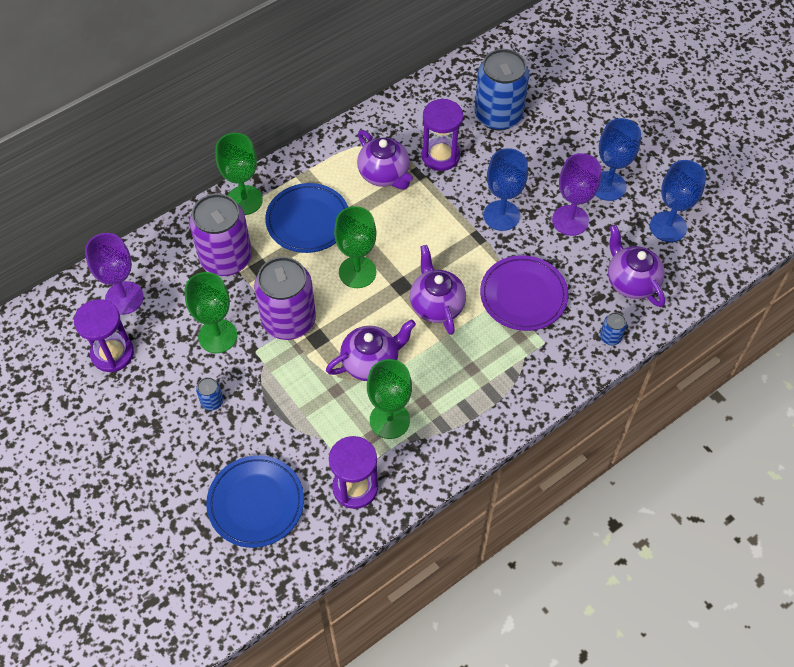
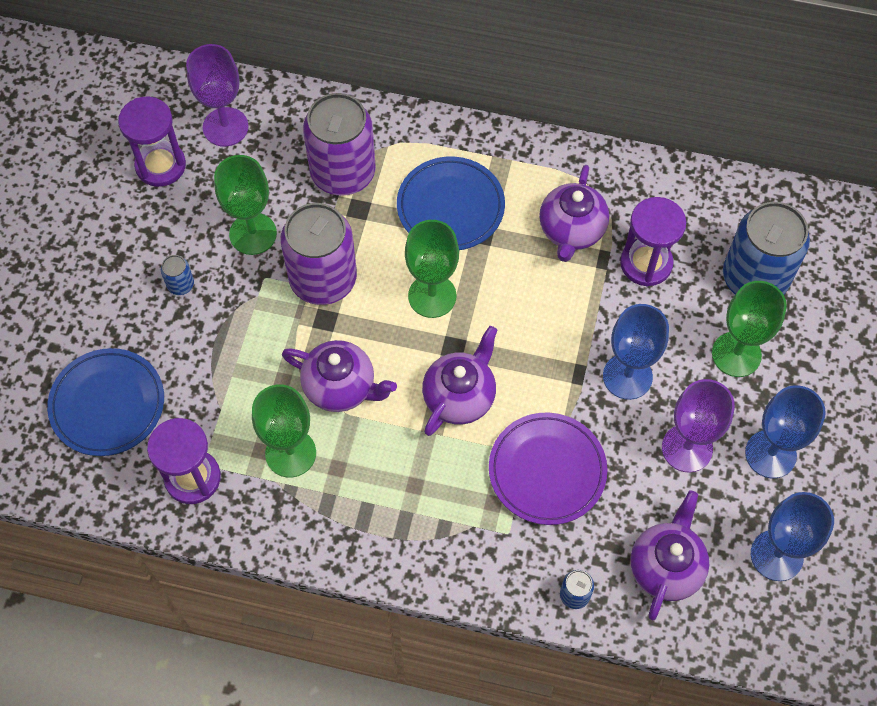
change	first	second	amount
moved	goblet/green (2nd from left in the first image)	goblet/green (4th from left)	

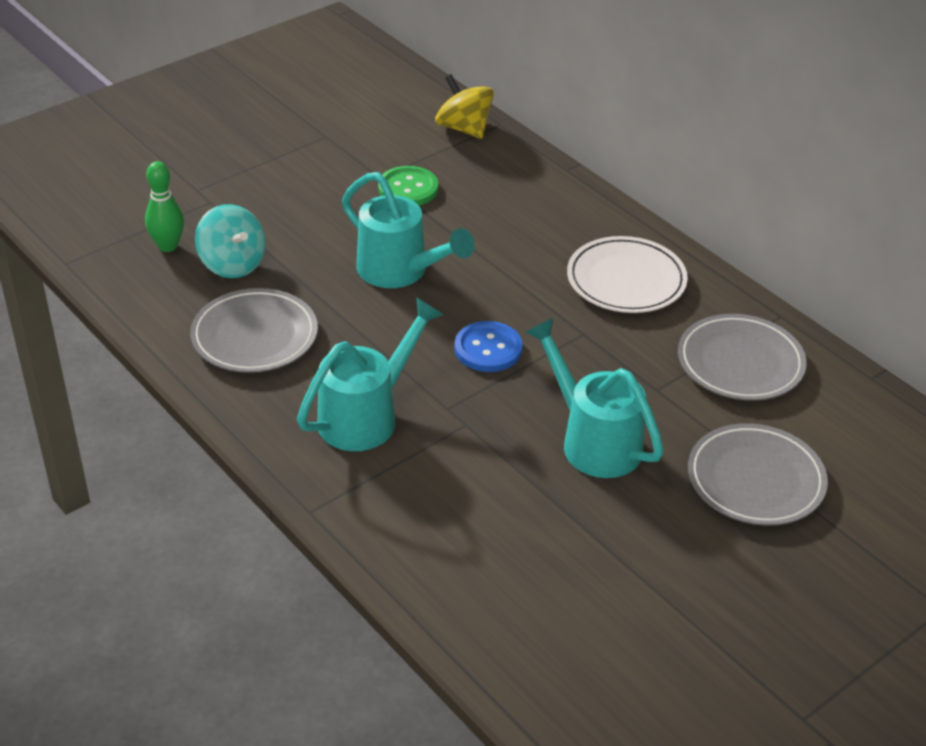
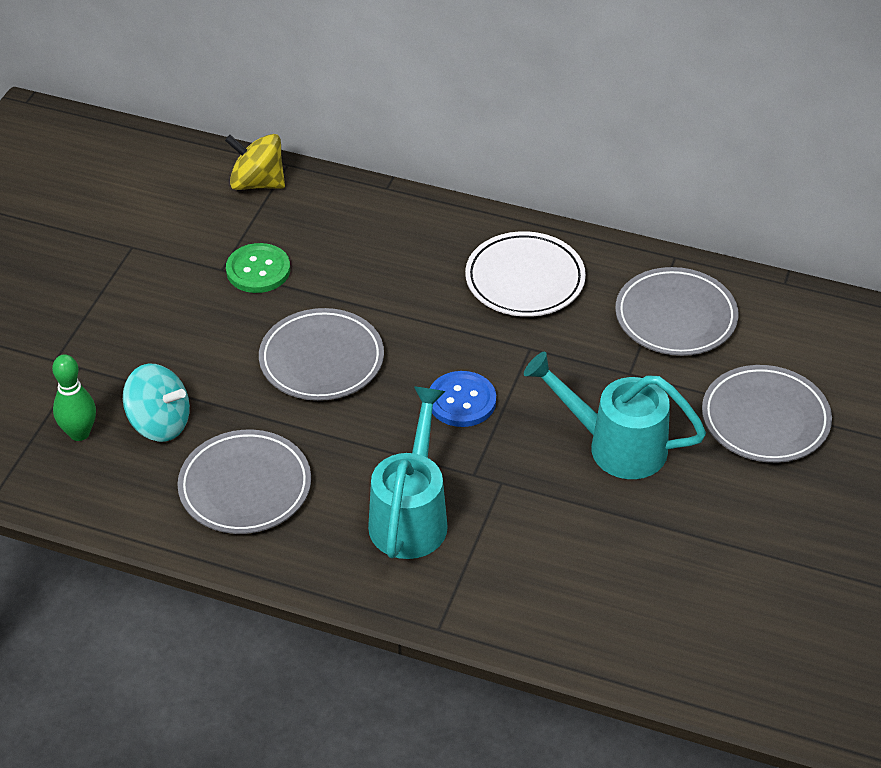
change	first	second	amount
replaced	watering can/aqua (2nd from left)	plate/grey (2nd from left)	

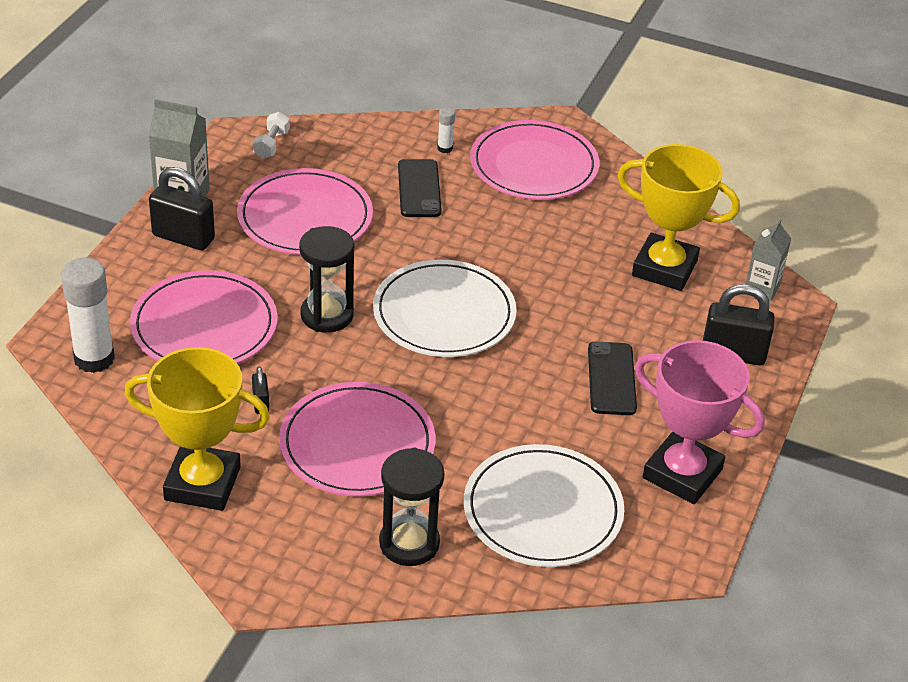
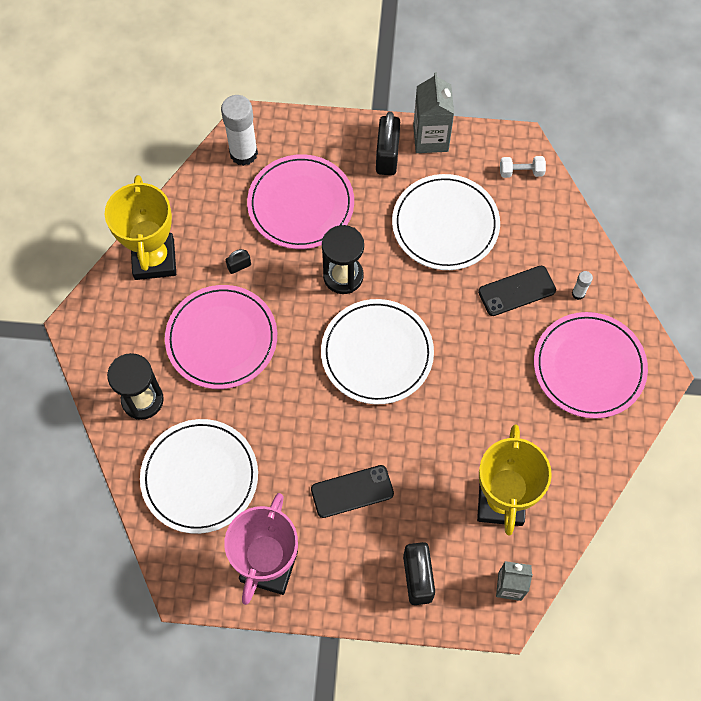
change	first	second	amount
recoloured	plate/pink (2nd from left)	plate/pure white (3rd from left)	

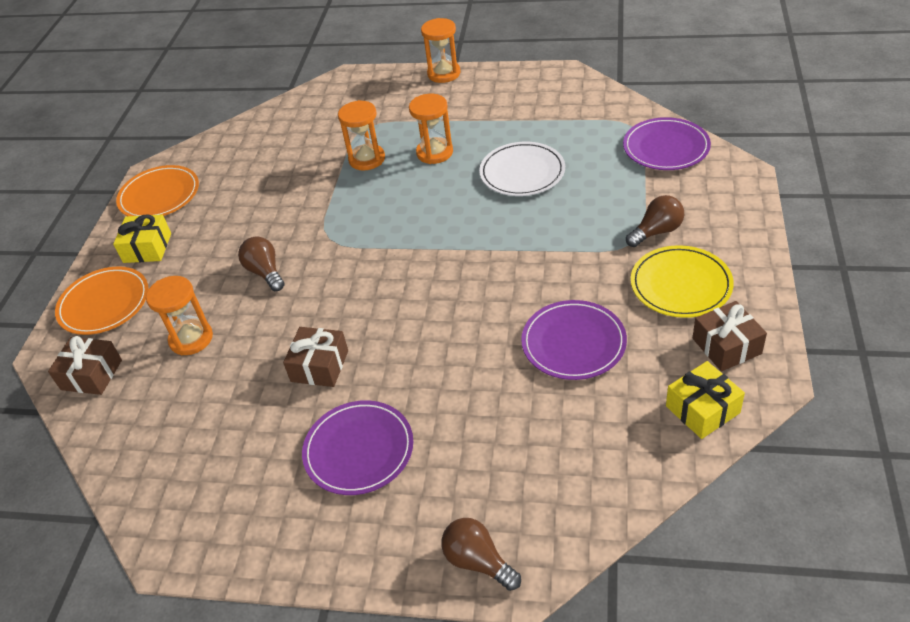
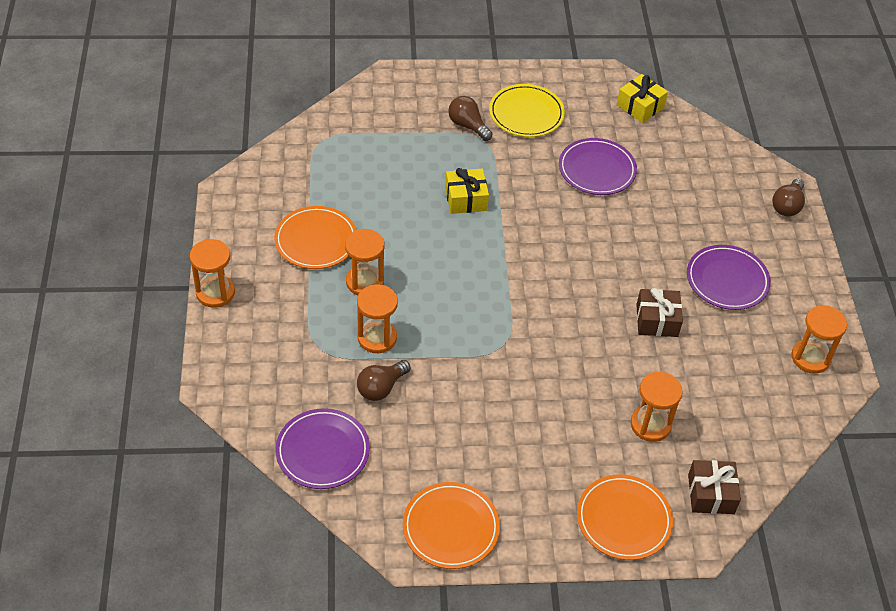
change	first	second	amount
added		plate/orange (1st from left)	
moved	plate/violet (3rd from left in the first image)	plate/violet (1st from left)	
moved	light bulb/dark brown (1st from left)		
moved	wrapped gift/bright yellow (1st from left)		
added		sand timer/orange (5th from left)	
removed	plate/pure white		
removed	wrapped gift/dark brown (3rd from left)		

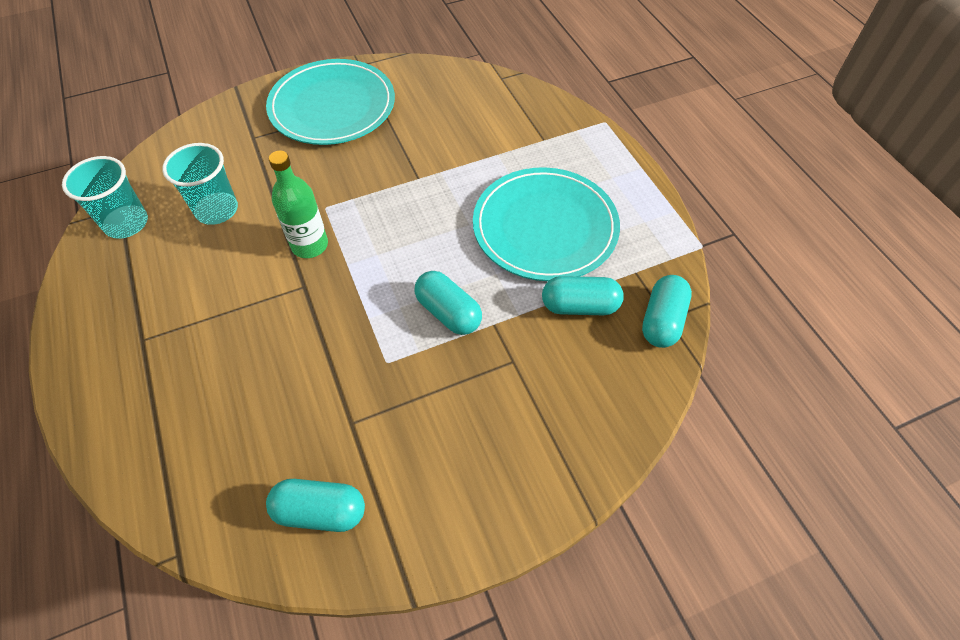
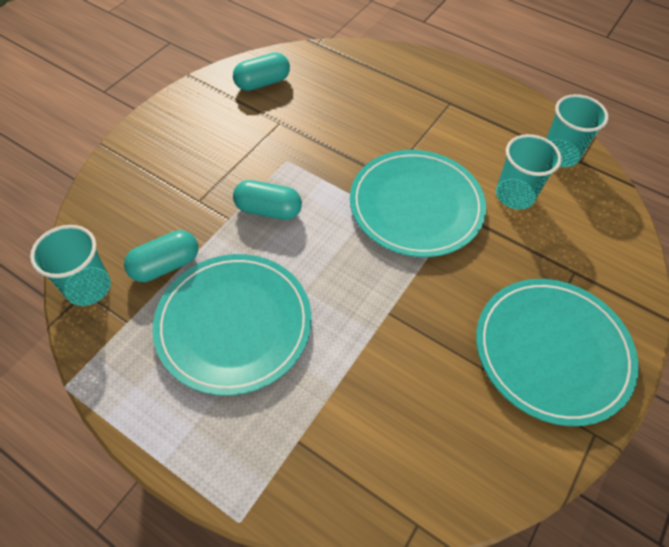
change	first	second	amount
replaced	pill shape/aqua (4th from left)	beaker/aqua (1st from left)	
replaced	bottle/green	plate/aqua (2nd from left)	

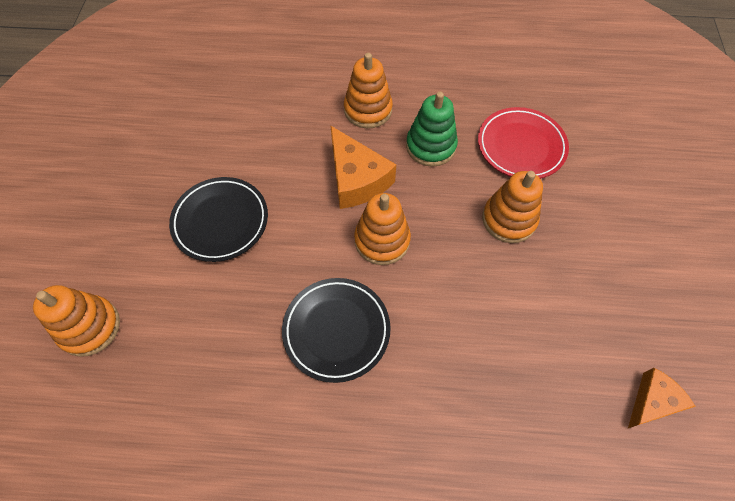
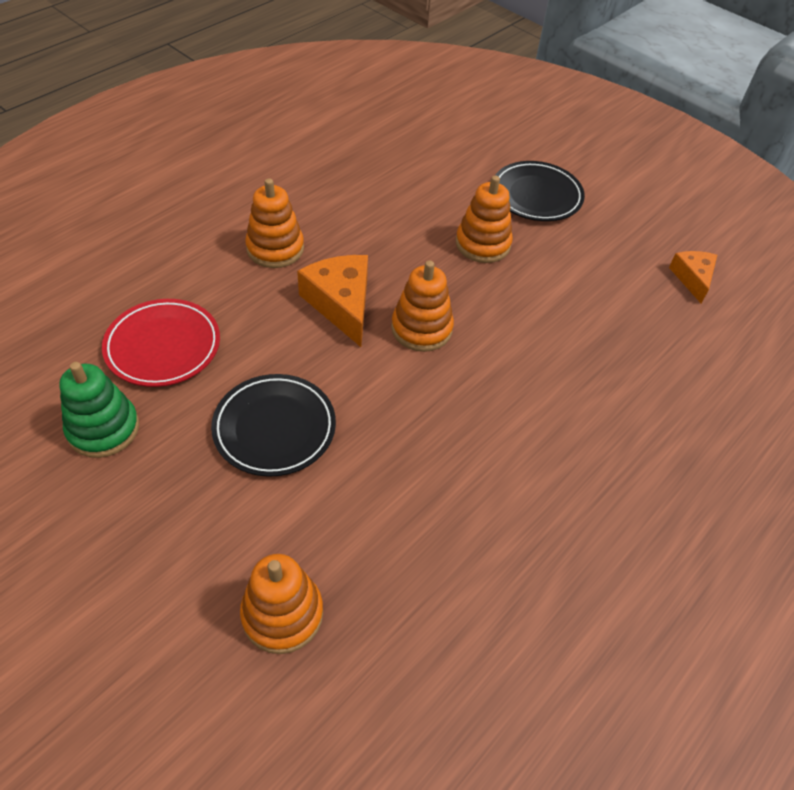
change	first	second	amount
moved	ring stacker/green		
moved	plate/scarlet		
turned	cheese wedge/orange (1st from left)		120 degrees counterclockwise
moved	plate/ebony (2nd from left)		

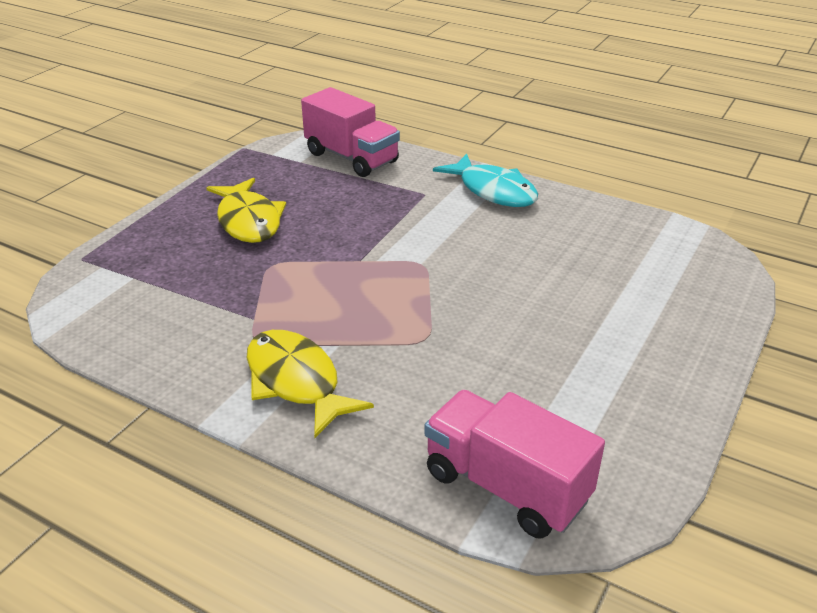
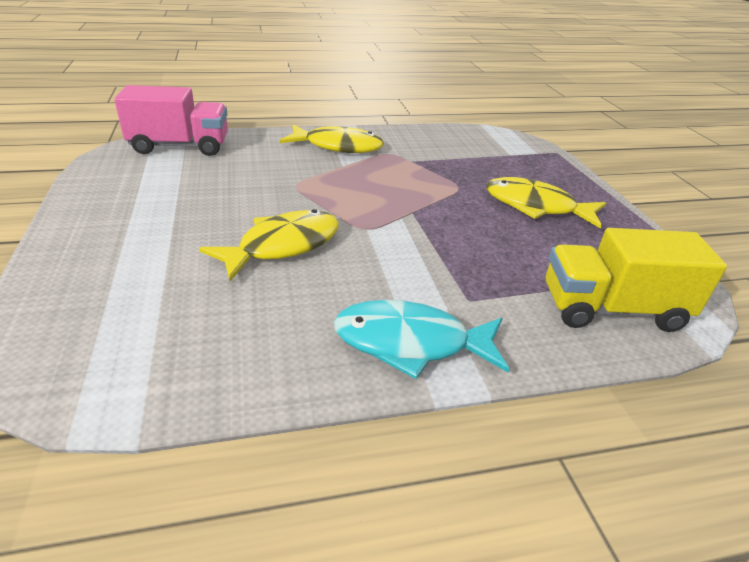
change	first	second	amount
added		fish/bright yellow (1st from left)	
recoloured	lorry/pink (1st from left)	lorry/bright yellow	

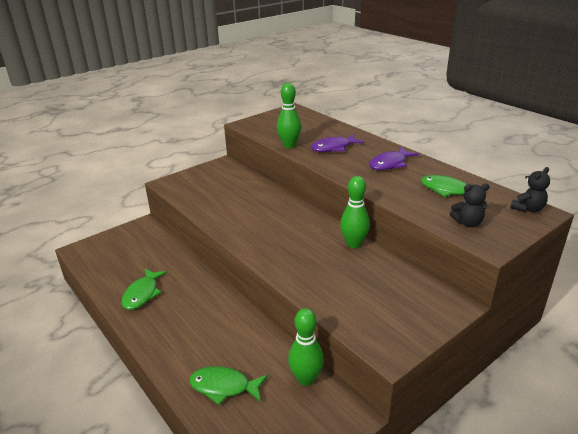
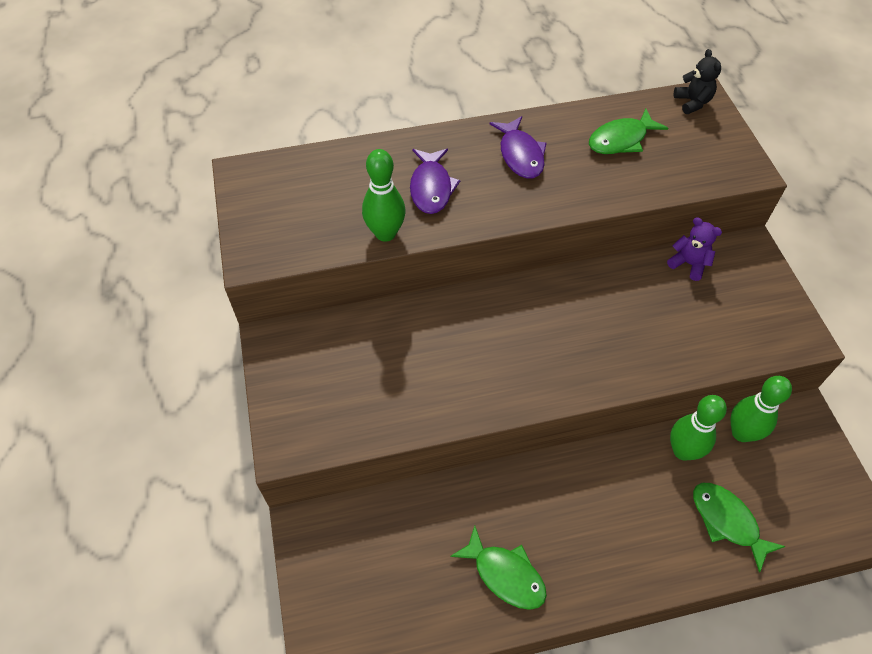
change	first	second	amount
added		teddy/violet	
moved	tenpin/green (3rd from left in the first image)	tenpin/green (2nd from left)	
turned	fish/green (2nd from left in the first image)	fish/green (3rd from left)	105 degrees clockwise
removed	teddy/ebony (1st from left)		

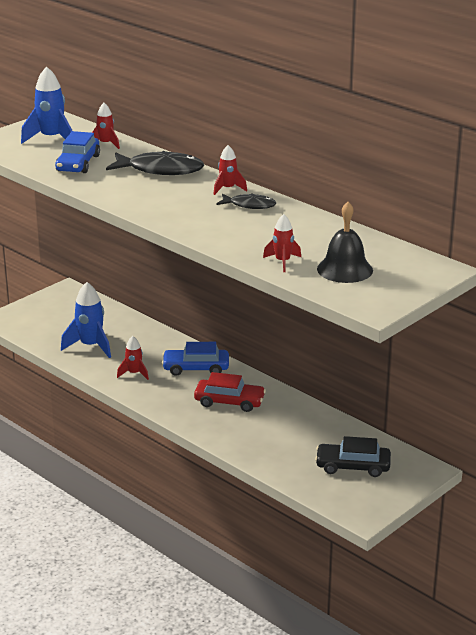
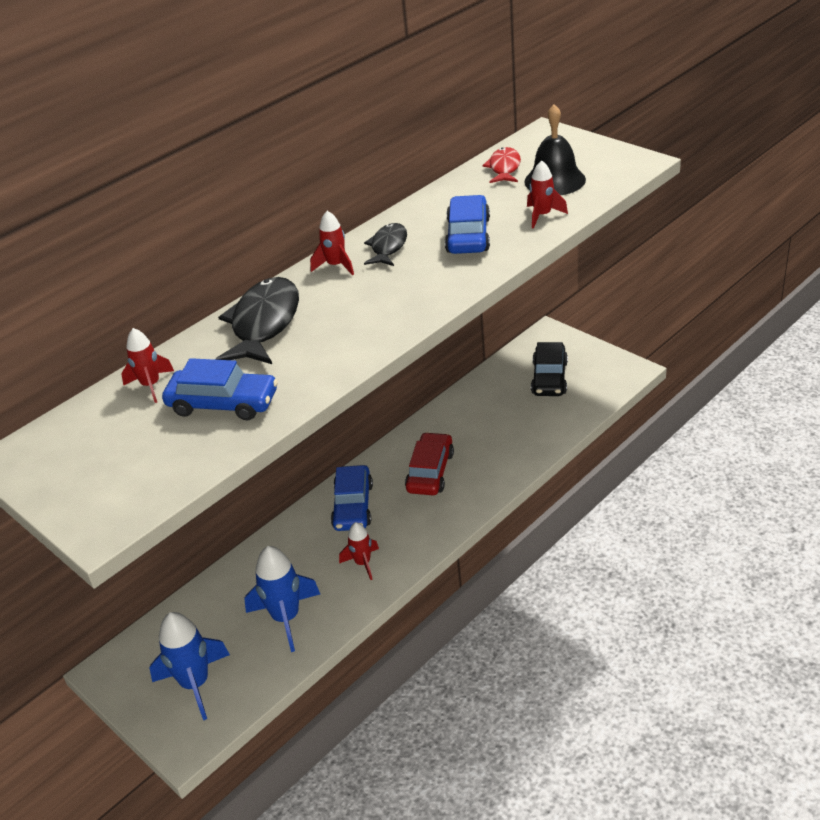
change	first	second	amount
moved	spaceship/cobalt (1st from left)		
added		automobile/cobalt (3rd from left)	
added		fish/scarlet	

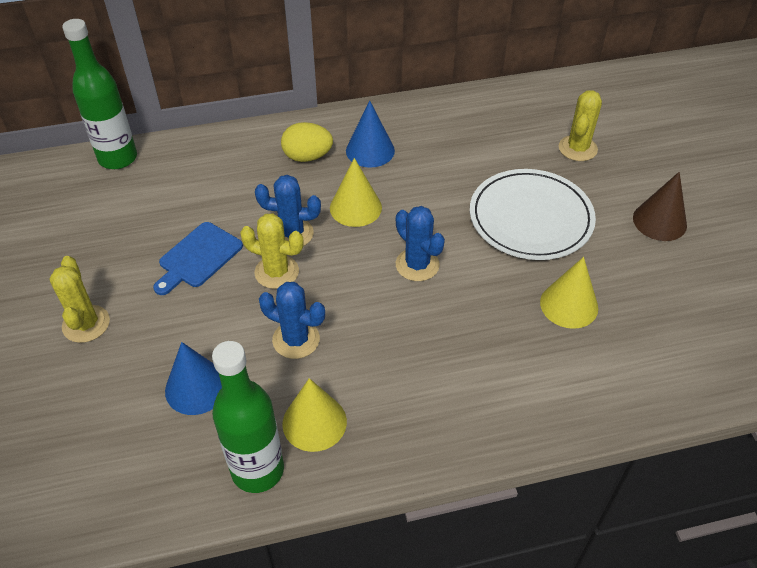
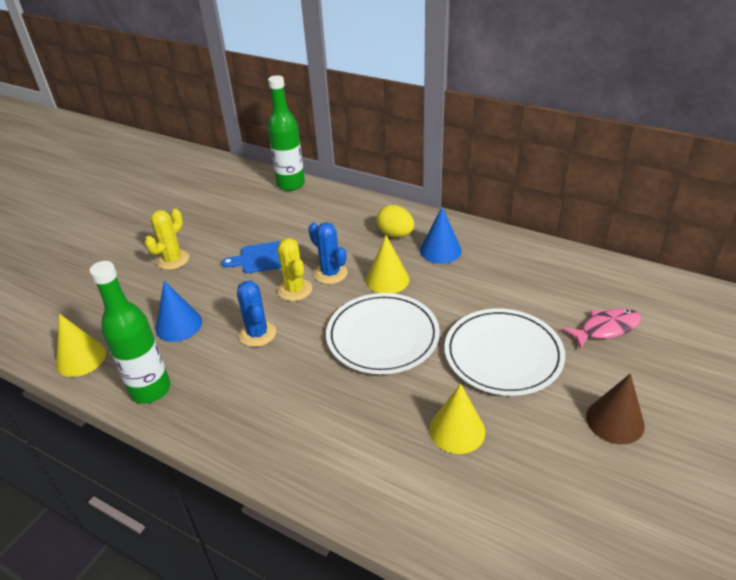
change	first	second	amount
moved	solid cone/bright yellow (1st from left)		
replaced	saguaro cactus/cobalt (3rd from left)	plate/pure white (1st from left)	
replaced	saguaro cactus/bright yellow (3rd from left)	fish/pink	

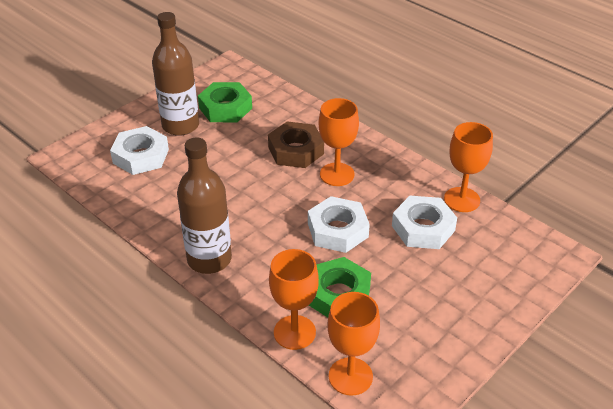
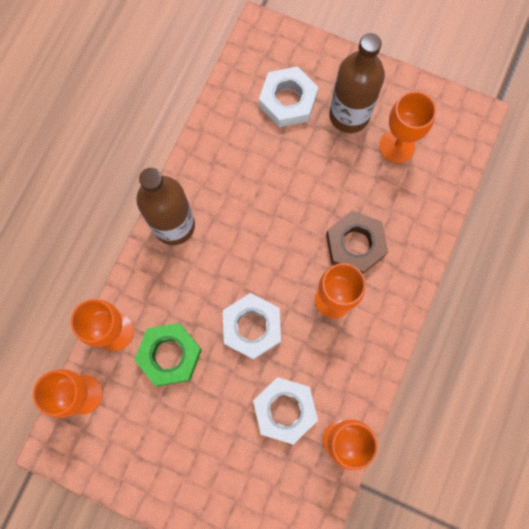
change	first	second	amount
replaced	nut/green (1st from left)	goblet/orange (5th from left)	

